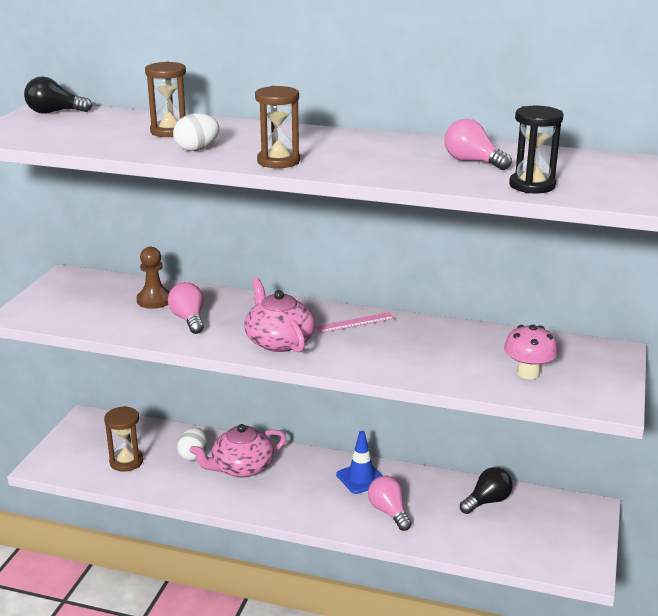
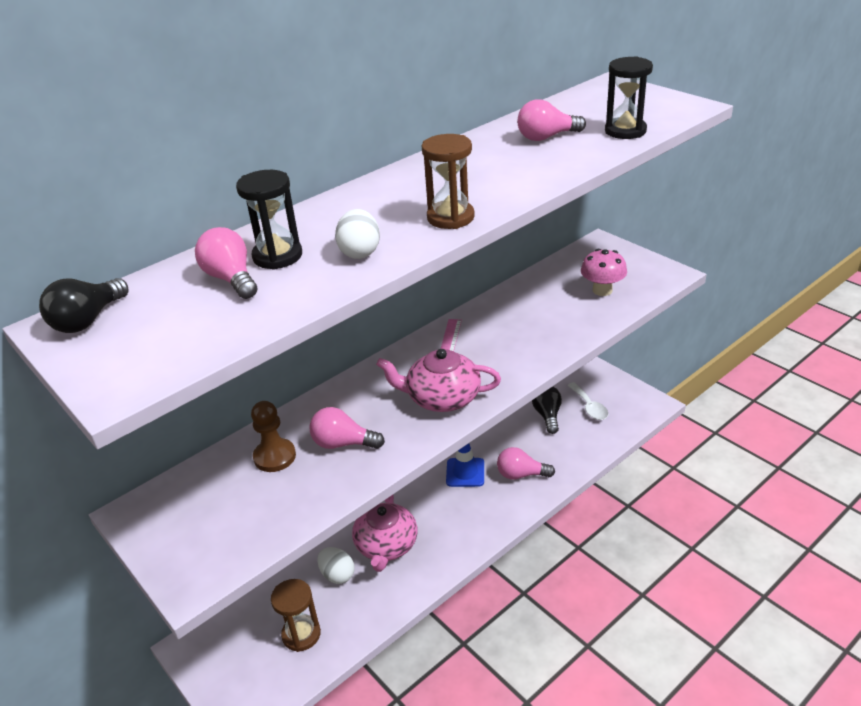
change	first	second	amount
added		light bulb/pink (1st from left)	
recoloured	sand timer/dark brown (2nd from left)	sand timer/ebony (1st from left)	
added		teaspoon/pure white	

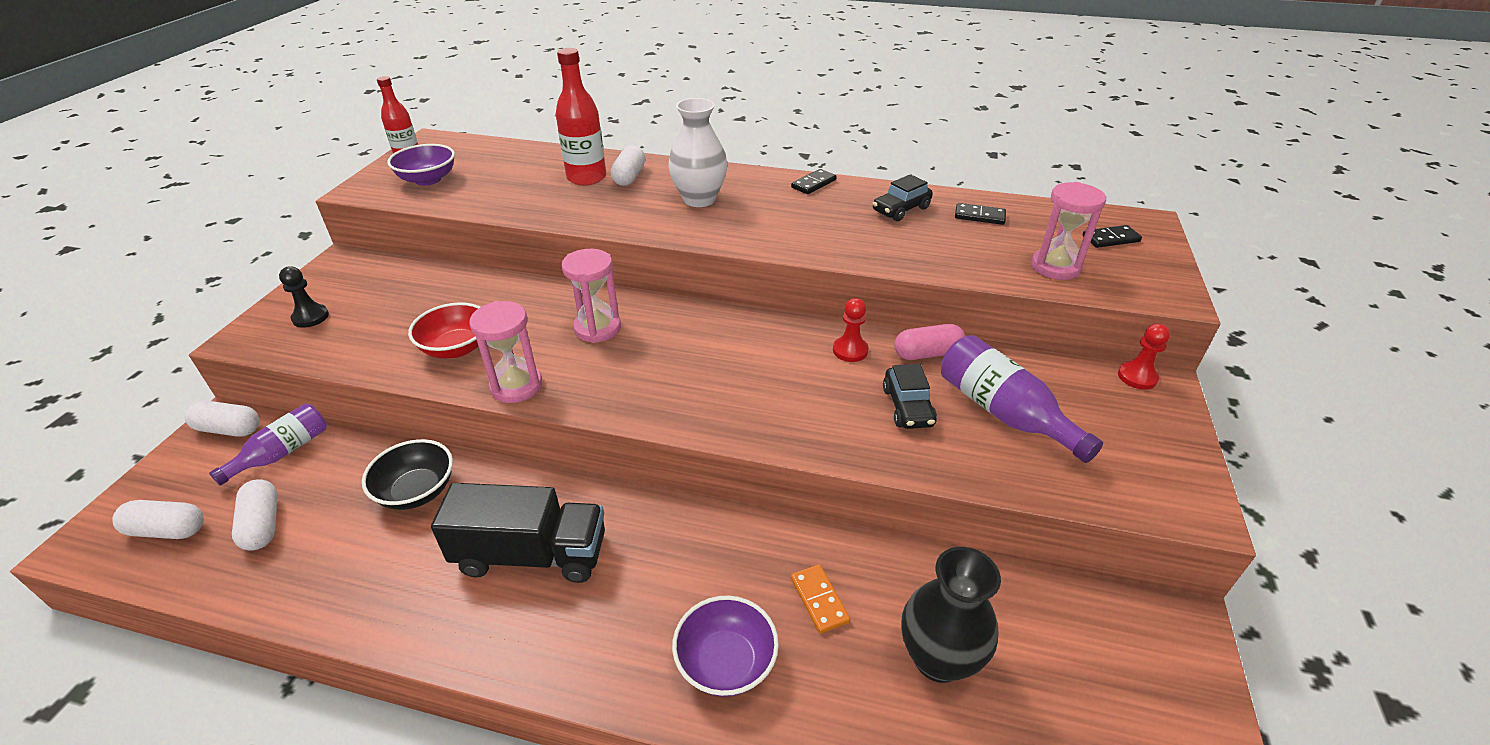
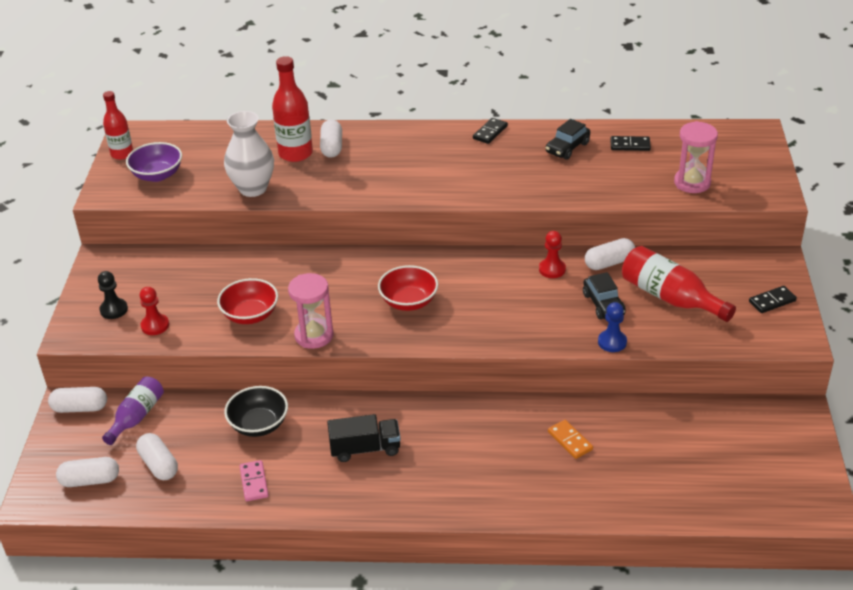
change	first	second	amount
moved	chess pawn/scarlet (2nd from left in the first image)	chess pawn/scarlet (1st from left)	
moved	flower vase/pure white		
added		domino tile/pink	
resized	lorry/ebony		x0.67
added		bowl/scarlet (2nd from left)	
recoloured	pill shape/pink	pill shape/pure white (5th from left)	
added		chess pawn/cobalt	
recoloured	bottle/violet (2nd from left)	bottle/scarlet (3rd from left)	
moved	domino tile/ebony (3rd from left)		
removed	sand timer/pink (2nd from left)		
removed	bowl/violet (2nd from left)		
removed	flower vase/ebony		

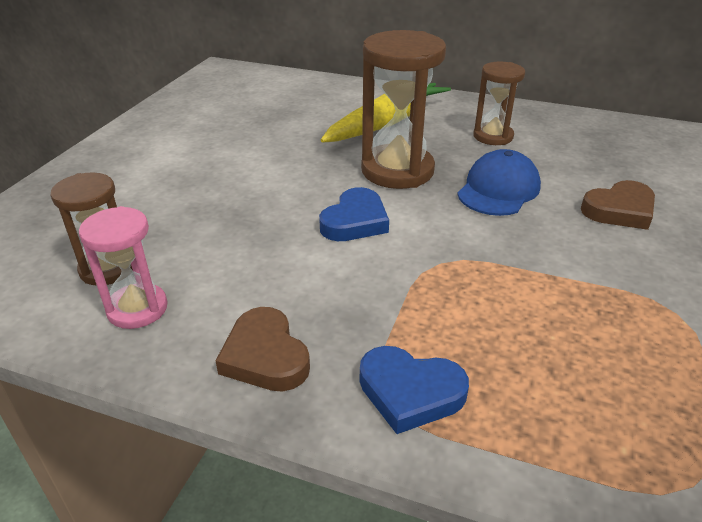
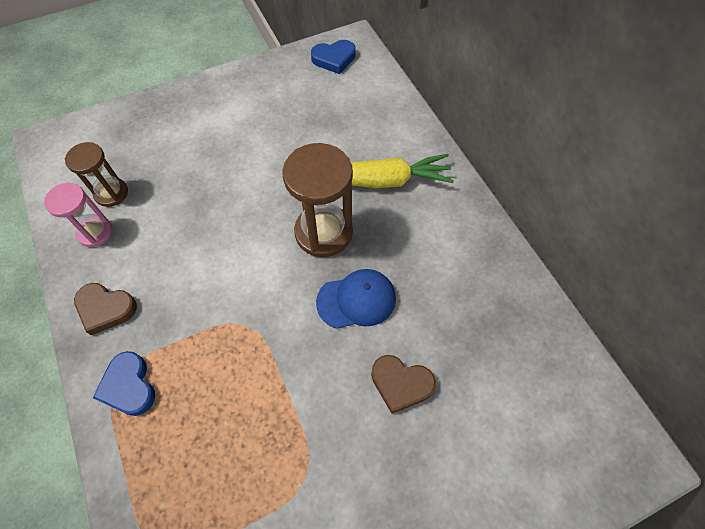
change	first	second	amount
turned	heart shape/dark brown (1st from left)		90 degrees counterclockwise
moved	heart shape/cobalt (1st from left in the first image)	heart shape/cobalt (2nd from left)	
removed	sand timer/dark brown (3rd from left)		

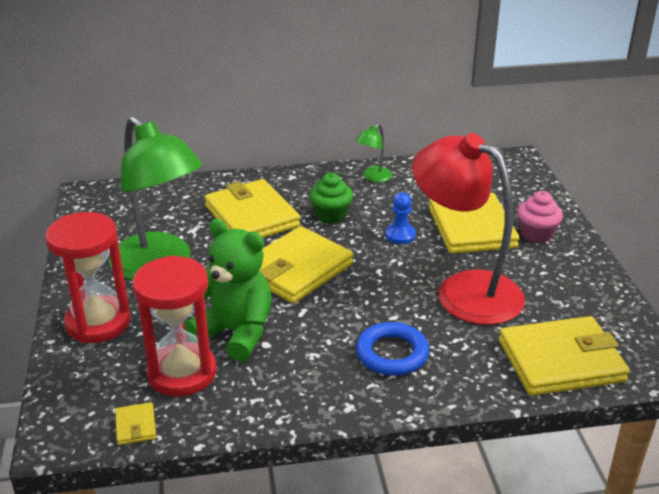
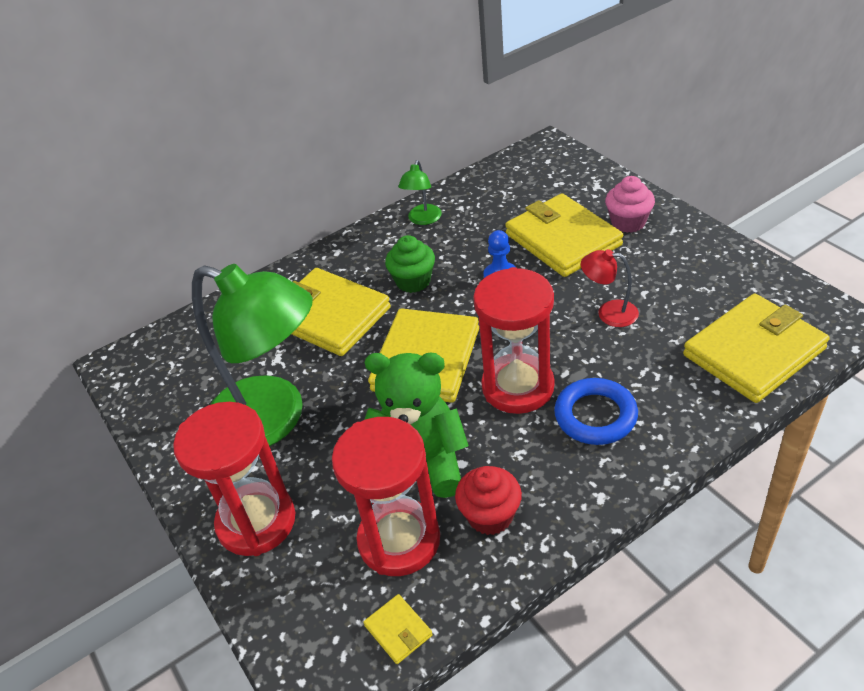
change	first	second	amount
added		muffin/scarlet	
added		sand timer/scarlet (3rd from left)	
resized	reading lamp/scarlet		x0.42

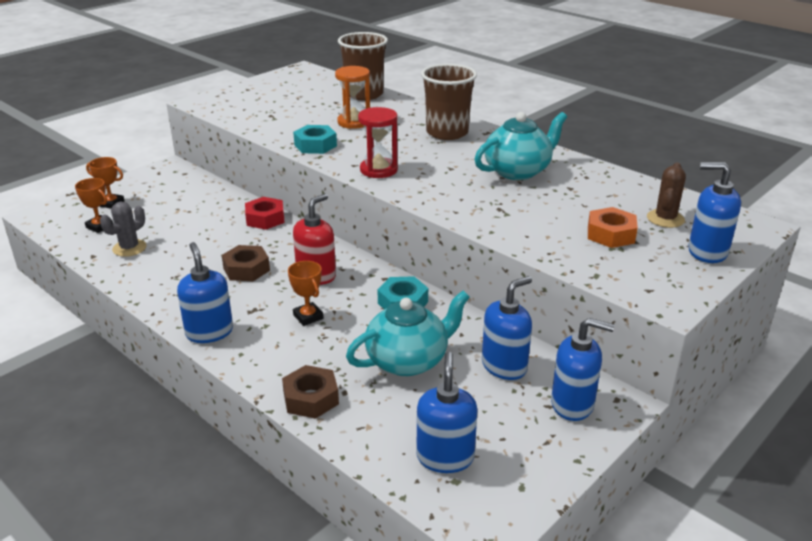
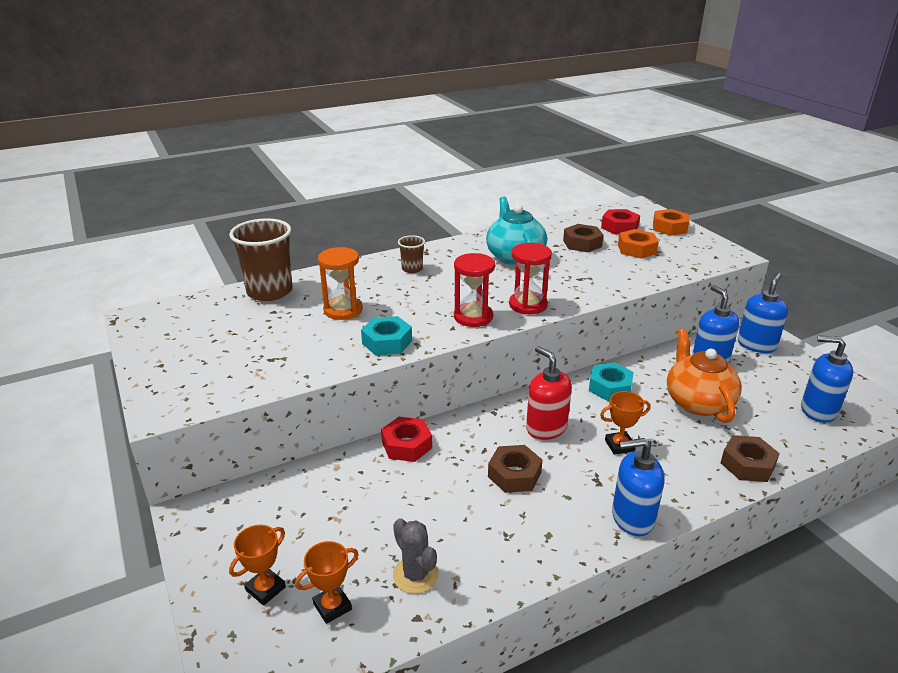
change	first	second	amount
resized	beaker/dark brown (2nd from left)		x0.49
added		sand timer/scarlet (2nd from left)	
added		nut/dark brown (2nd from left)	
replaced	saguaro cactus/dark brown	nut/scarlet (2nd from left)	
replaced	soap pump/cobalt (5th from left)	nut/orange (2nd from left)	
recoloured	teapot/aqua (1st from left)	teapot/orange	

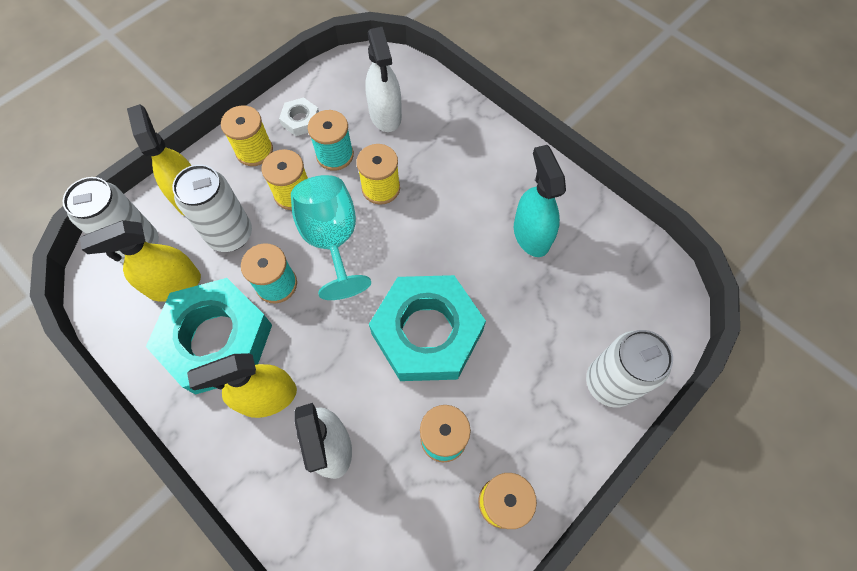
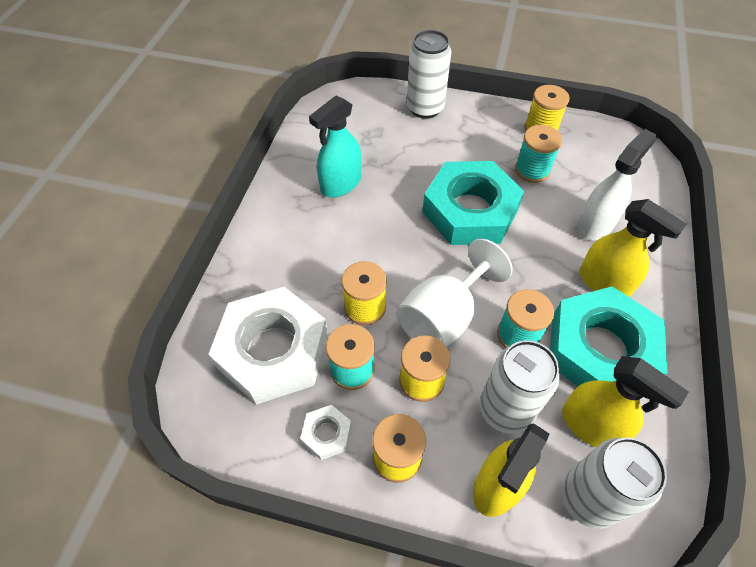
change	first	second	amount
replaced	spray bottle/pure white (2nd from left)	nut/pure white (1st from left)	
recoloured	goblet/aqua	goblet/pure white	

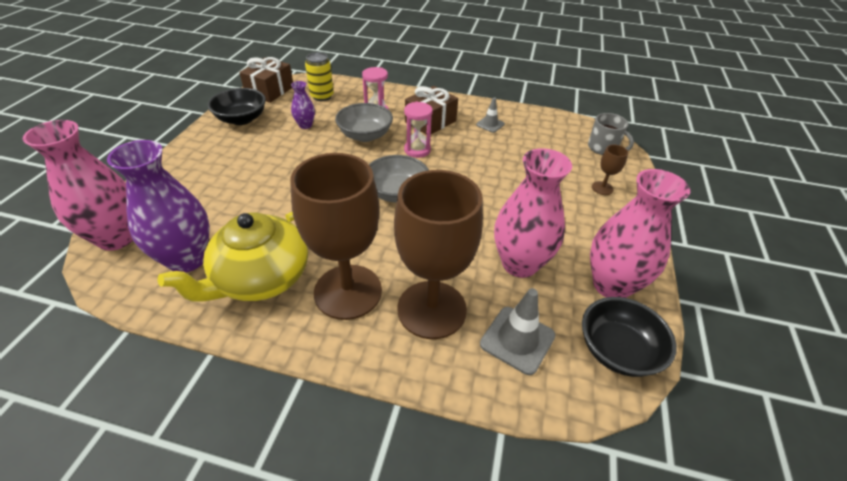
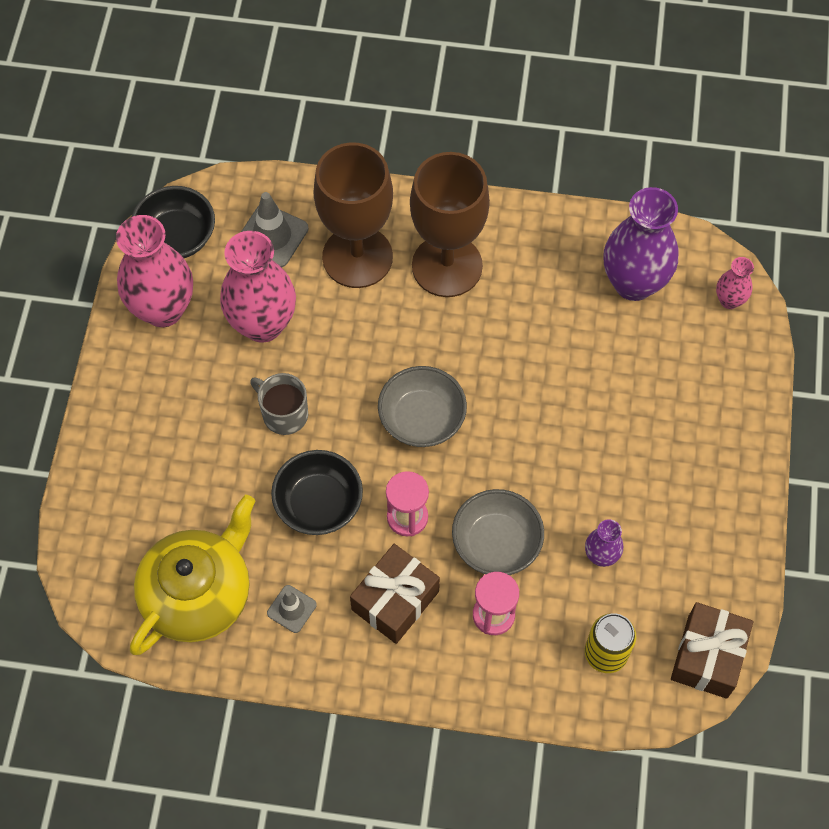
change	first	second	amount
moved	teapot/bright yellow		
moved	coffee mug/grey		
moved	bowl/ebony (1st from left in the first image)	bowl/ebony (2nd from left)	
resized	flower vase/pink (1st from left in the first image)	flower vase/pink (3rd from left)	x0.48
removed	goblet/dark brown (3rd from left)		

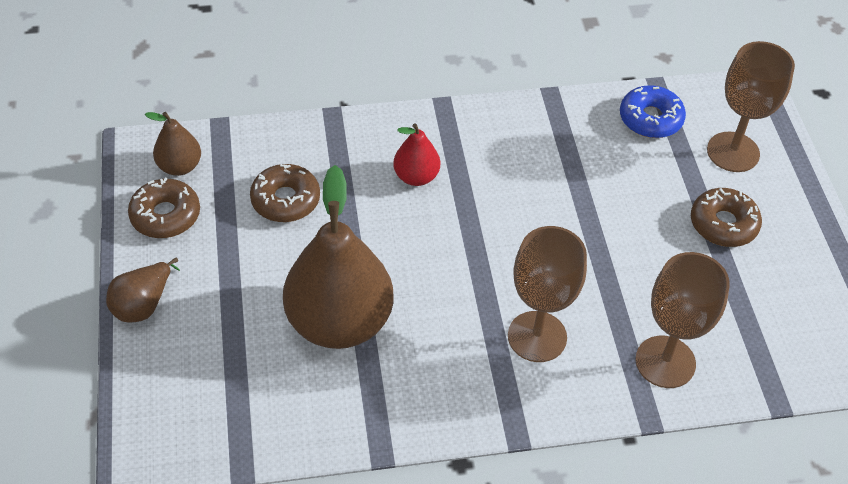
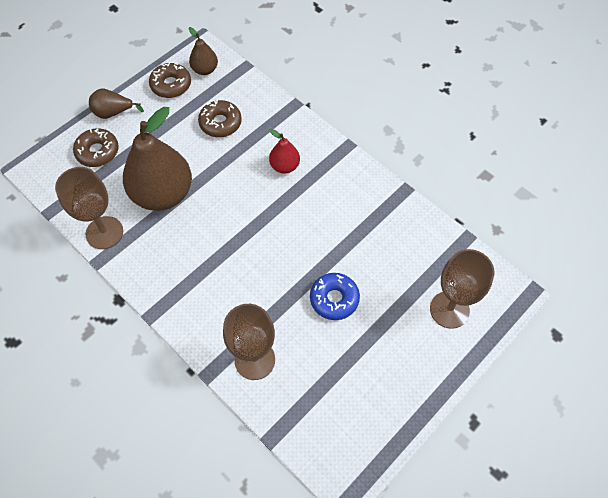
change	first	second	amount
moved	goblet/dark brown (1st from left)		
moved	donut/dark brown (3rd from left in the first image)	donut/dark brown (1st from left)	
moved	donut/cobalt		

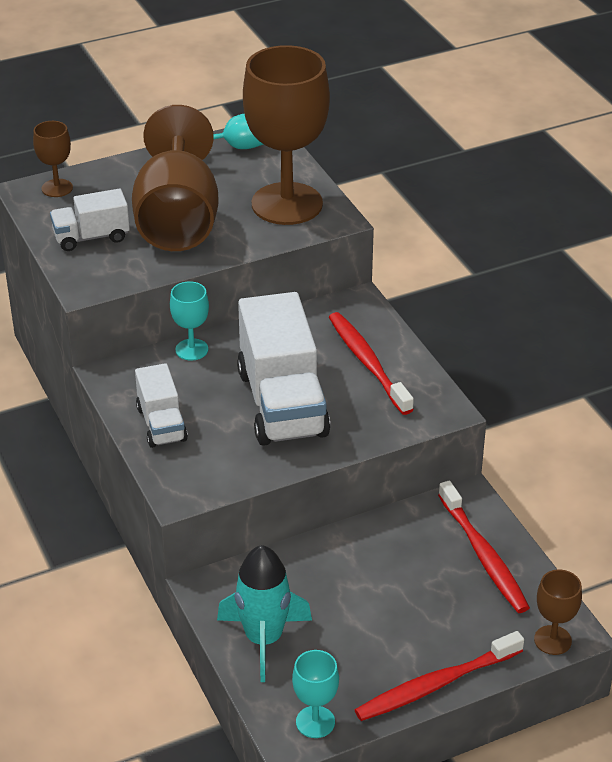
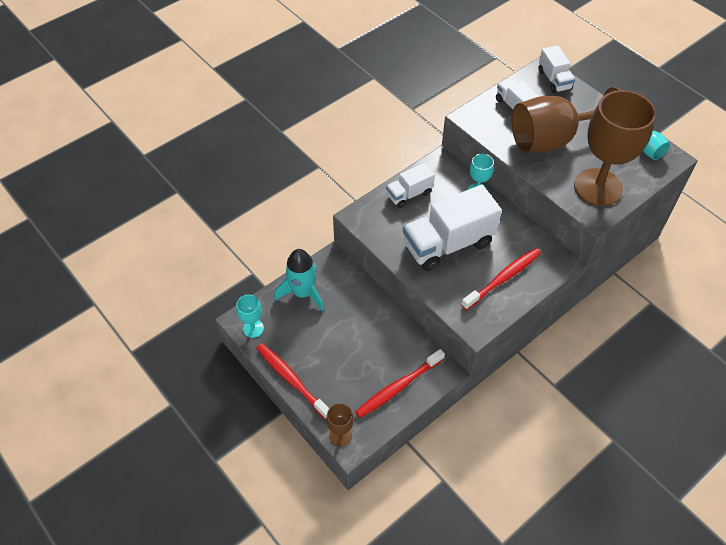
change	first	second	amount
replaced	goblet/dark brown (1st from left)	lorry/pure white (4th from left)	

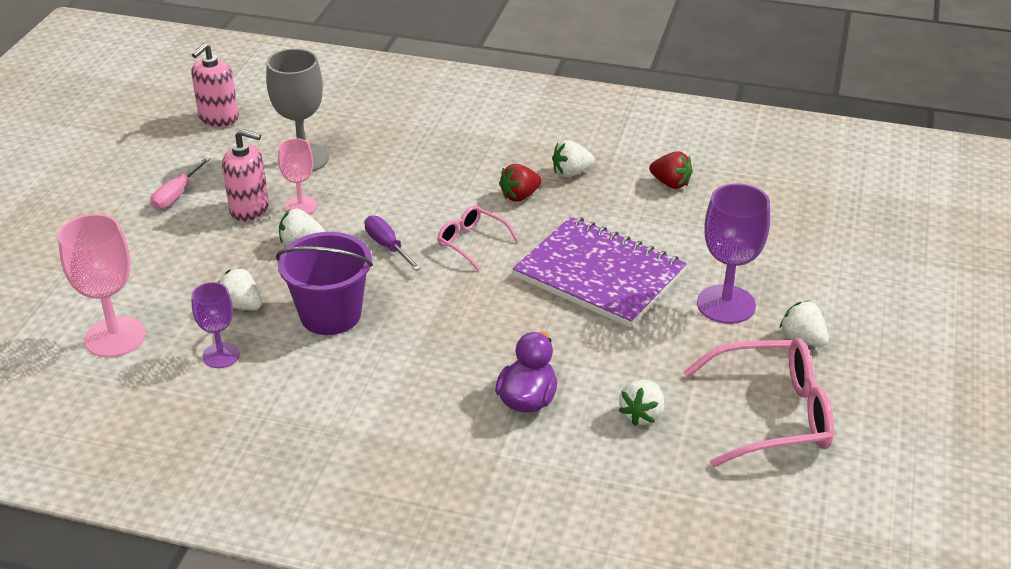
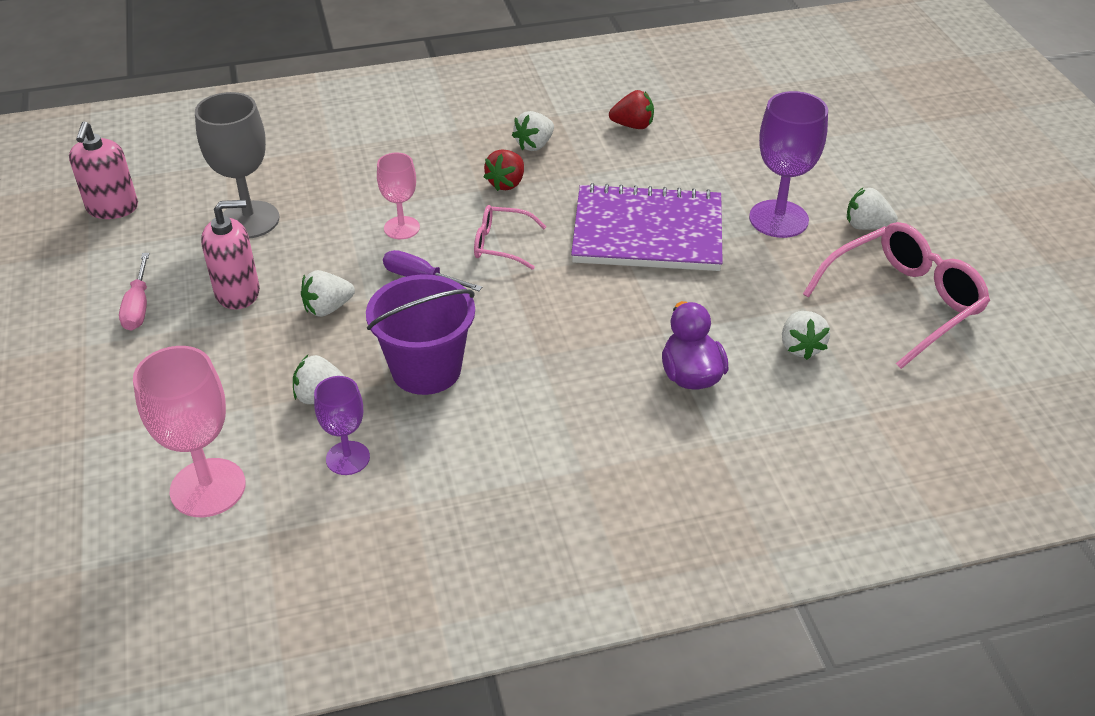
change	first	second	amount
moved	goblet/pink (2nd from left)		

